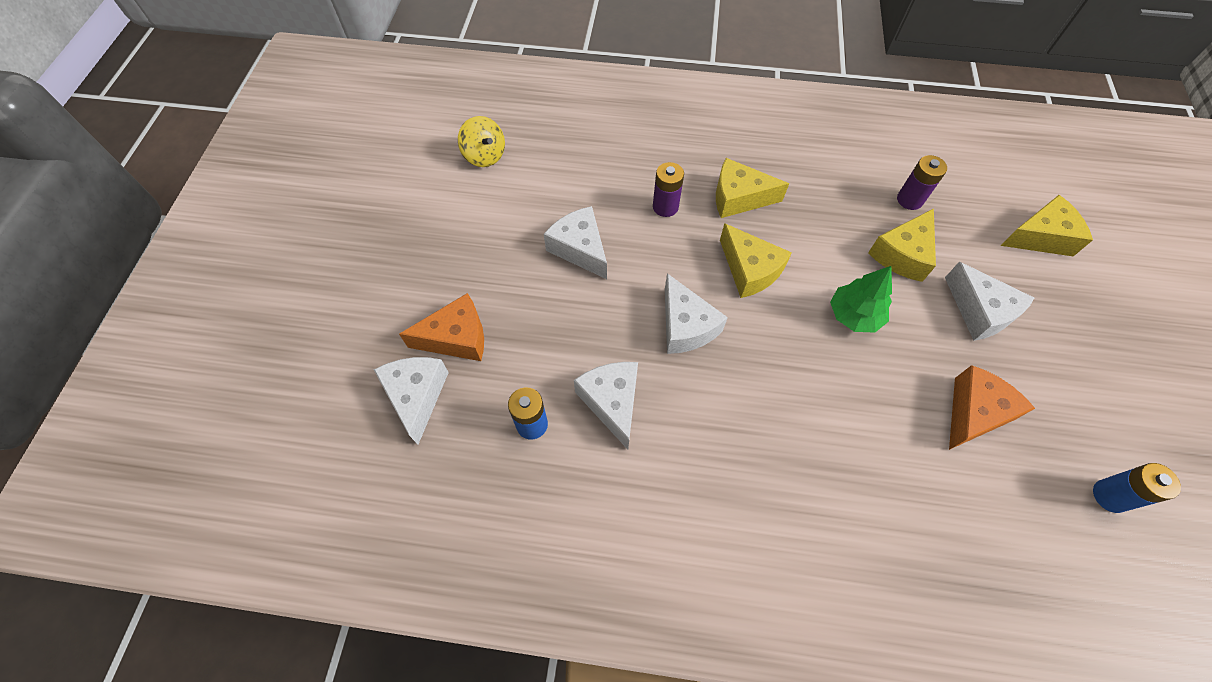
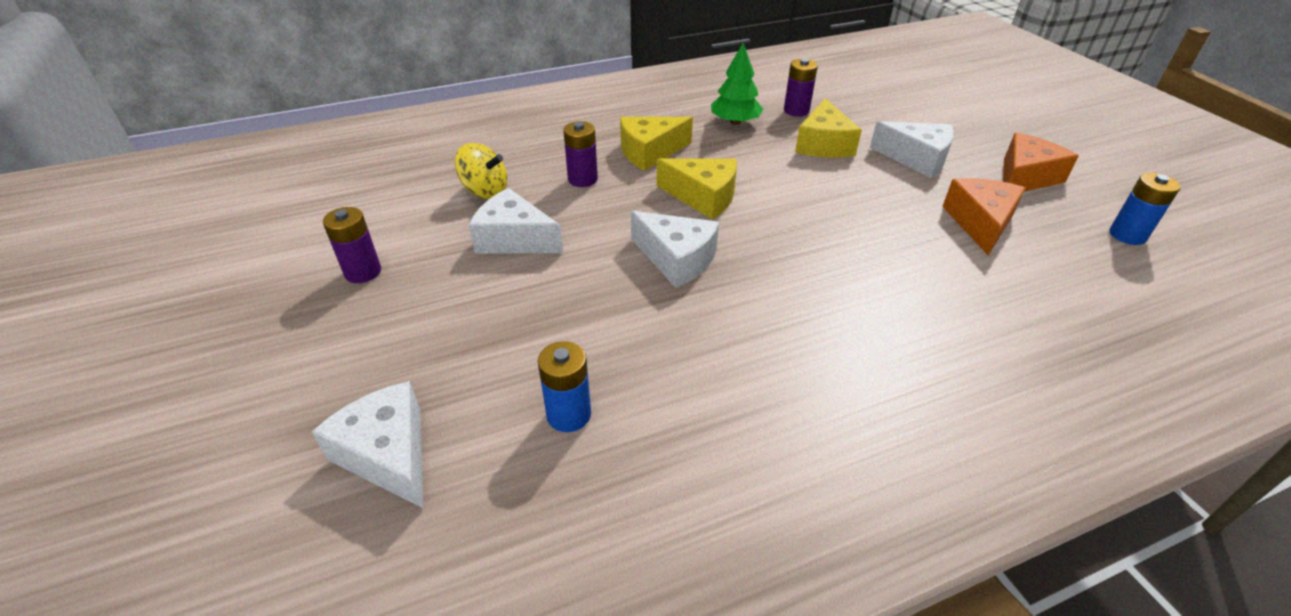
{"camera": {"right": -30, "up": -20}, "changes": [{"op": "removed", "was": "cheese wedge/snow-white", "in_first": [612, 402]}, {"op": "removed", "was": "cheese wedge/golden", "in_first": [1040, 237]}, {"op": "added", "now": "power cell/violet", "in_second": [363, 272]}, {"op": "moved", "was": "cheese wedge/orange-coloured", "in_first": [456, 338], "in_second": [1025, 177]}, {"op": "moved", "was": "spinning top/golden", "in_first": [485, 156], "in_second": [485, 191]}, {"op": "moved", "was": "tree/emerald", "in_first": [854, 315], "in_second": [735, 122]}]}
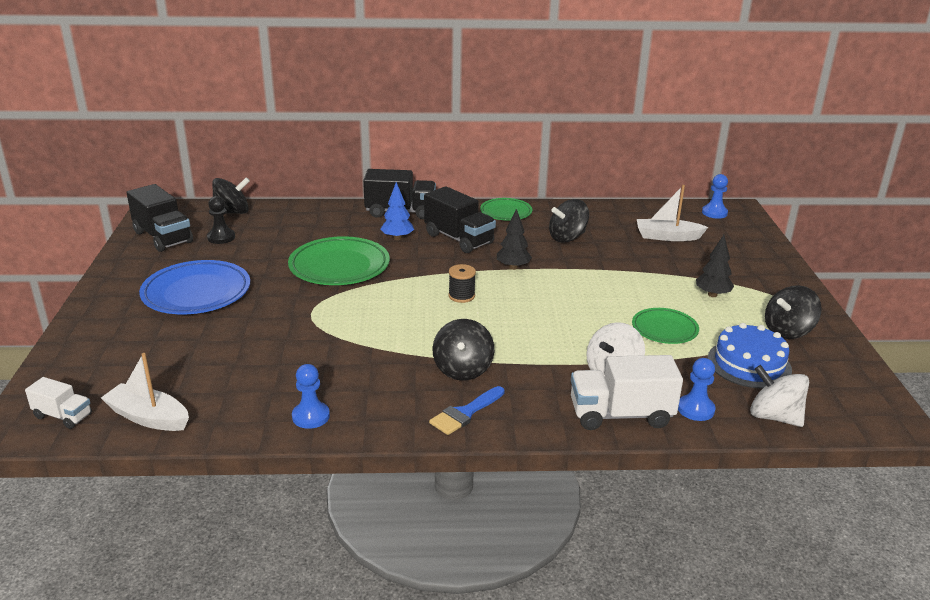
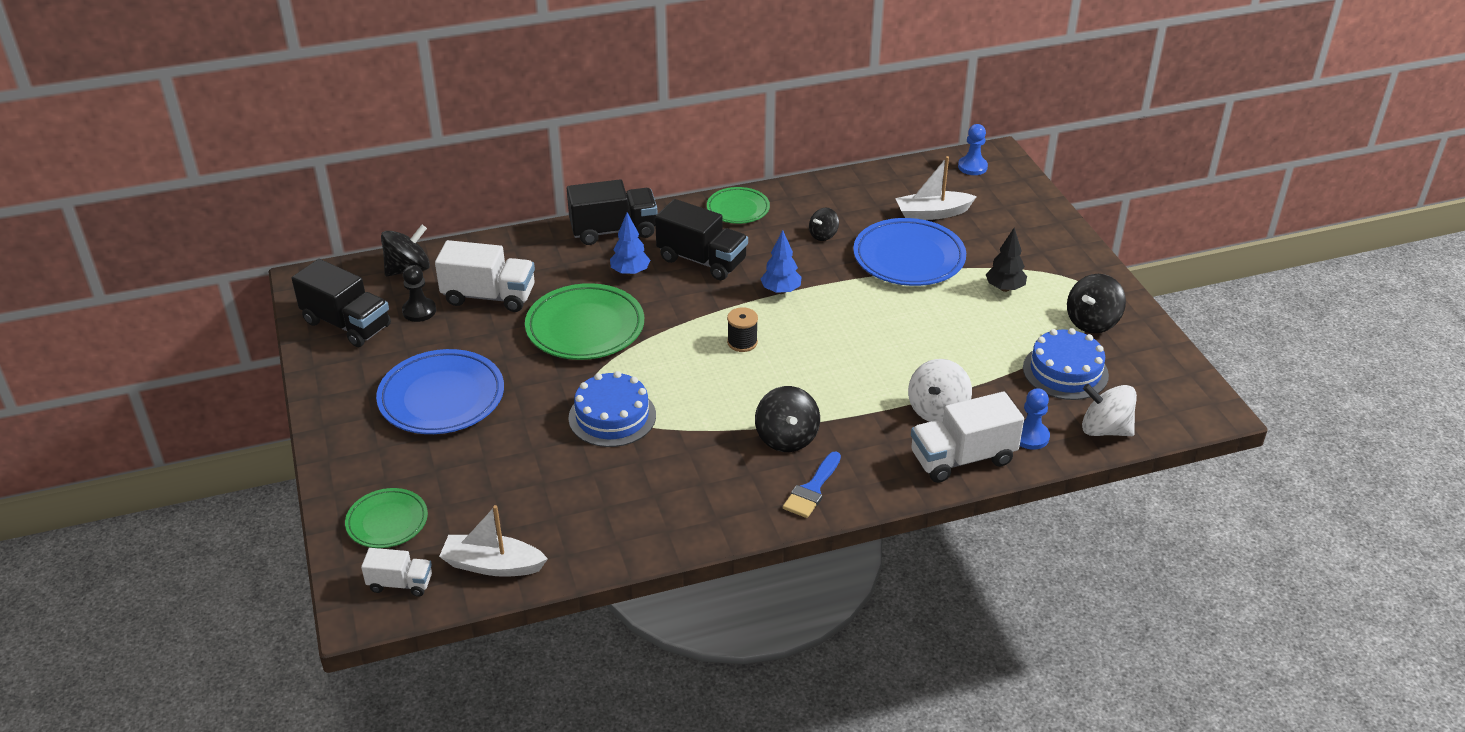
{"camera": {"right": -15, "up": 10}, "changes": [{"op": "removed", "was": "pawn/blue", "in_first": [311, 416]}, {"op": "added", "now": "toy truck/snow-white", "in_second": [489, 296]}, {"op": "added", "now": "layer cake/blue", "in_second": [612, 416]}, {"op": "added", "now": "plate/blue", "in_second": [909, 258]}, {"op": "moved", "was": "plate/emerald", "in_first": [664, 329], "in_second": [387, 522]}, {"op": "recoloured", "was": "tree/ebony", "now": "tree/blue", "in_first": [513, 267], "in_second": [780, 291]}, {"op": "resized", "was": "spinning top/ebony", "in_first": [567, 237], "in_second": [823, 235], "ratio": 0.61}]}
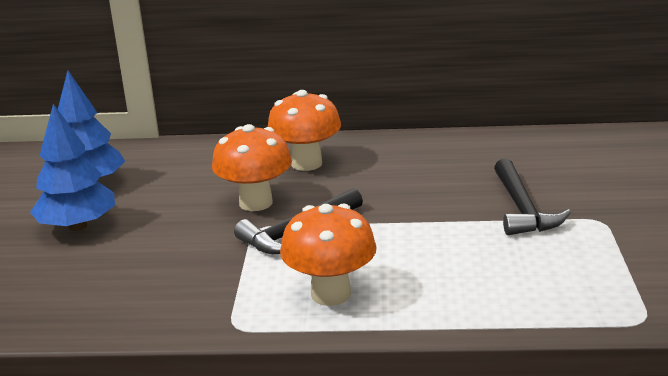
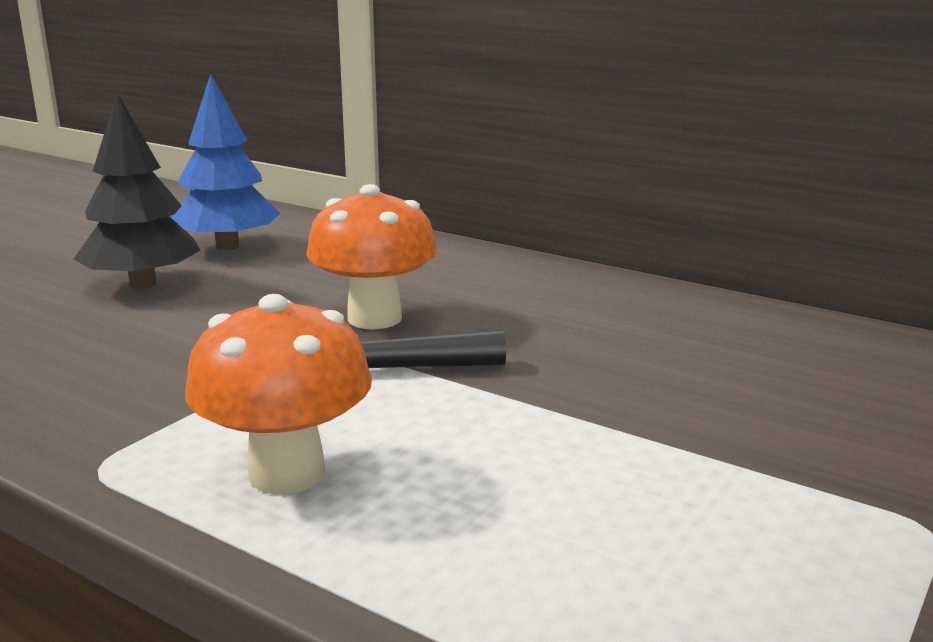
{"camera": {"right": 30, "up": -5}, "changes": [{"op": "removed", "was": "fungus/orange-coloured", "in_first": [306, 163]}, {"op": "removed", "was": "hammer/ebony", "in_first": [522, 209]}, {"op": "recoloured", "was": "tree/blue", "now": "tree/ebony", "in_first": [78, 226], "in_second": [143, 284]}]}
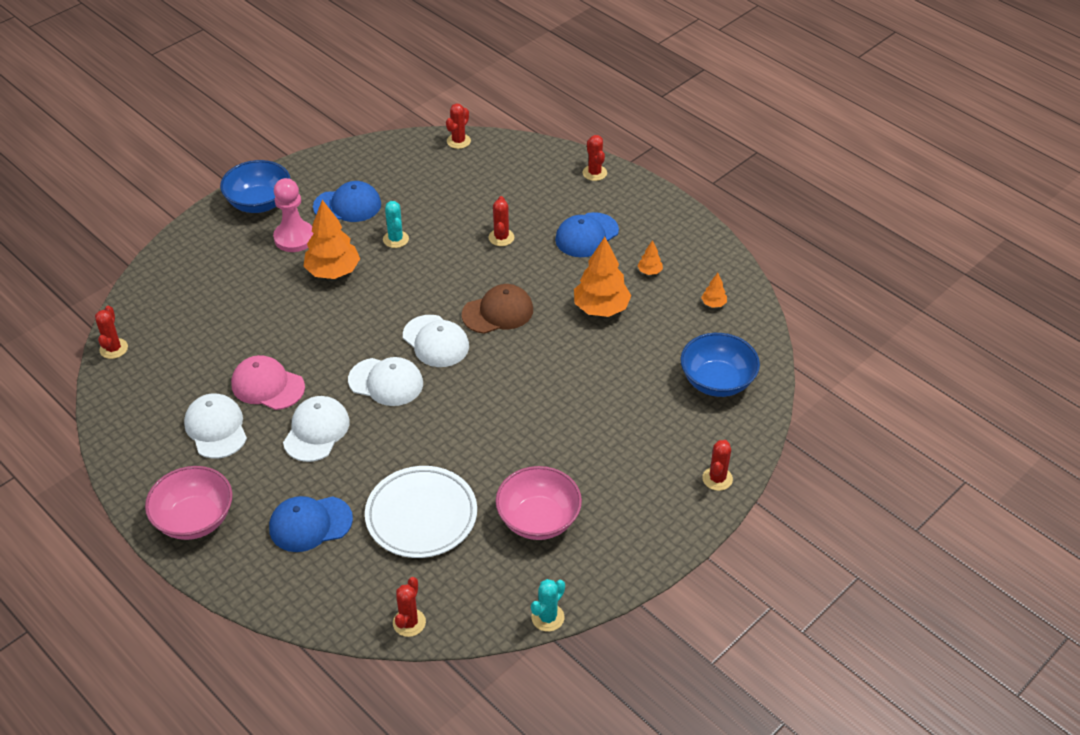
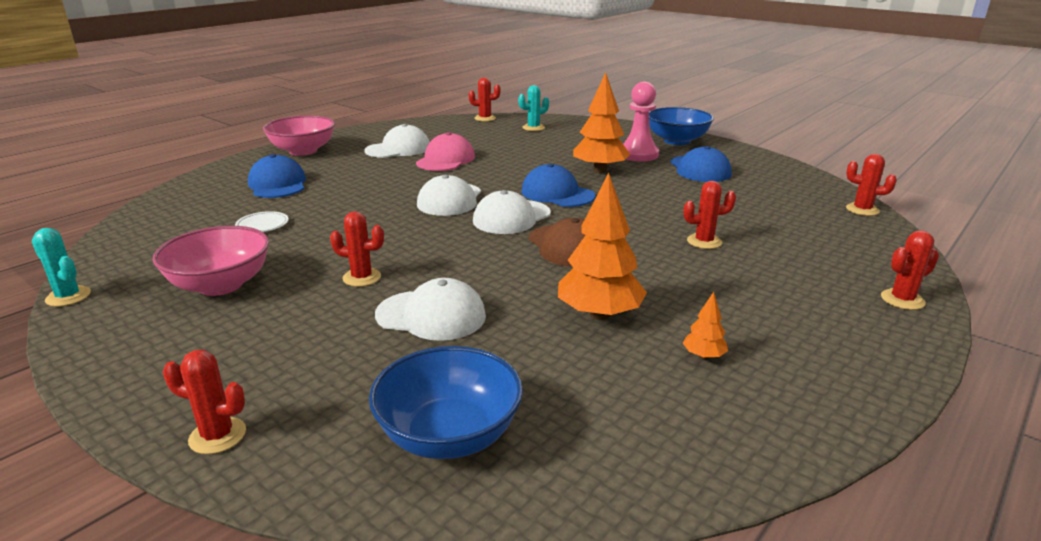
{"camera": {"right": 85, "up": -20}, "changes": [{"op": "removed", "was": "tree/orange-coloured", "in_first": [713, 304]}, {"op": "moved", "was": "peaked cap/snow-white", "in_first": [316, 431], "in_second": [431, 315]}, {"op": "moved", "was": "cactus/turquoise", "in_first": [395, 239], "in_second": [533, 128]}, {"op": "moved", "was": "cactus/red", "in_first": [409, 622], "in_second": [362, 277]}, {"op": "moved", "was": "peaked cap/blue", "in_first": [586, 235], "in_second": [557, 194]}, {"op": "resized", "was": "plate/snow-white", "in_first": [421, 515], "in_second": [262, 225], "ratio": 0.43}]}
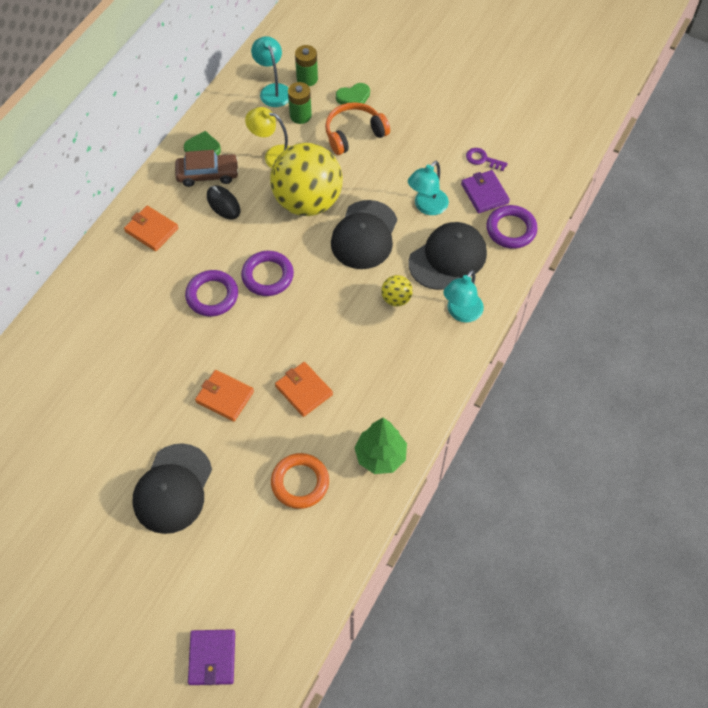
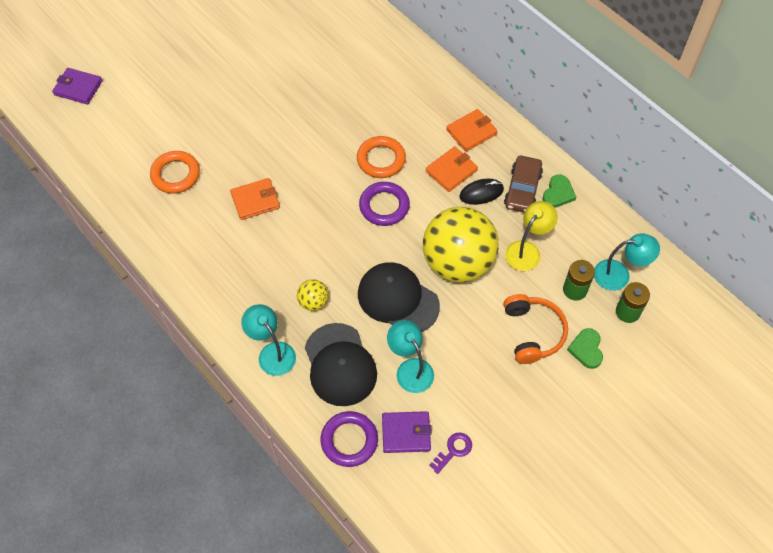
{"camera": {"right": 110, "up": 0}, "changes": [{"op": "removed", "was": "peaked cap/ebony", "in_first": [173, 488]}, {"op": "removed", "was": "tree/emerald", "in_first": [380, 456]}, {"op": "moved", "was": "card wallet/orange-coloured", "in_first": [225, 397], "in_second": [451, 171]}, {"op": "recoloured", "was": "ring/violet", "now": "ring/orange-coloured", "in_first": [212, 295], "in_second": [381, 159]}]}
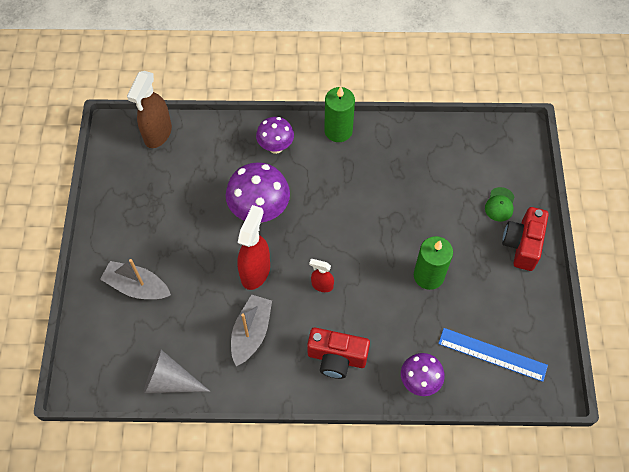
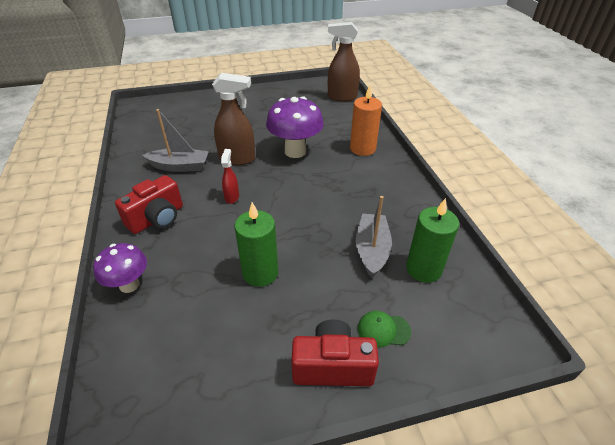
{"camera": {"right": 75, "up": -20}, "changes": [{"op": "removed", "was": "cone/grey", "in_first": [170, 381]}, {"op": "removed", "was": "measuring stick/blue", "in_first": [492, 354]}, {"op": "moved", "was": "sailboat/grey", "in_first": [137, 287], "in_second": [371, 250]}, {"op": "moved", "was": "pillar candle/emerald", "in_first": [338, 131], "in_second": [423, 269]}, {"op": "replaced", "was": "fungus/violet", "now": "pillar candle/orange-coloured", "in_first": [276, 147], "in_second": [362, 149]}, {"op": "recoloured", "was": "spray cleaner/red", "now": "spray cleaner/brown", "in_first": [255, 271], "in_second": [237, 159]}, {"op": "turned", "was": "compact camera/red", "in_first": [336, 358], "in_second": [157, 218], "clockwise": -135}]}
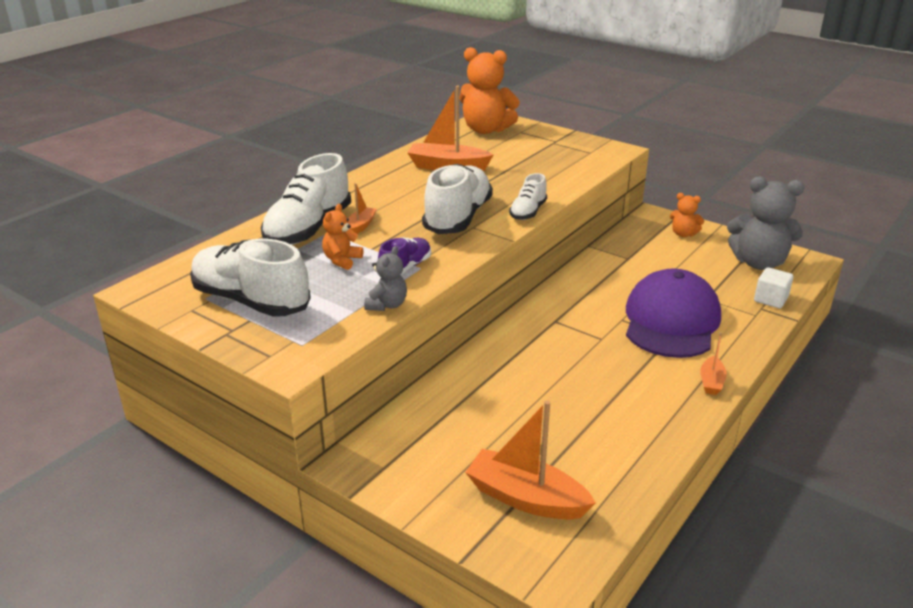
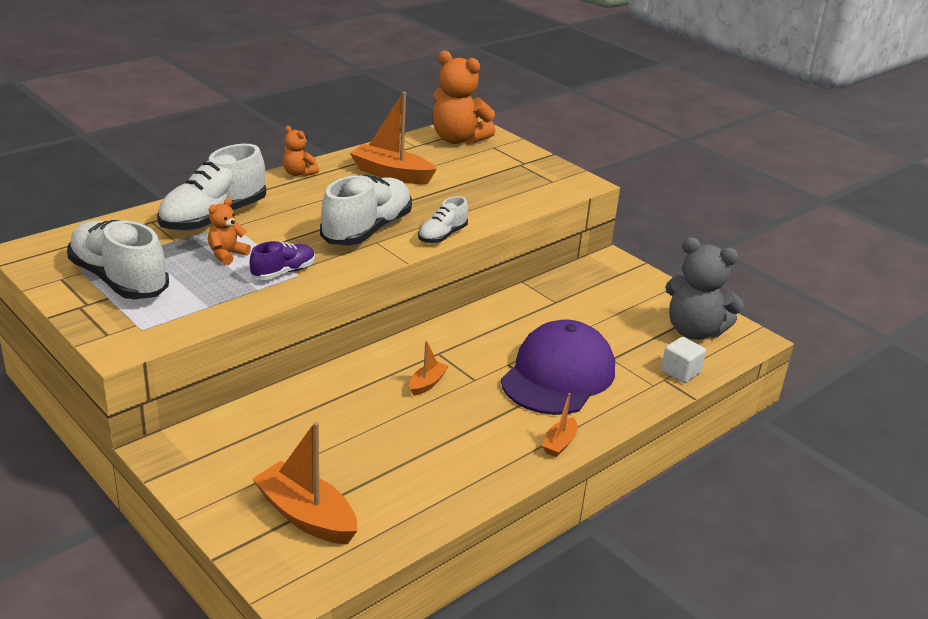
{"camera": {"right": 10, "up": 0}, "changes": [{"op": "removed", "was": "teddy/grey", "in_first": [387, 305]}, {"op": "moved", "was": "sailboat/orange-coloured", "in_first": [361, 226], "in_second": [427, 383]}, {"op": "moved", "was": "teddy/orange-coloured", "in_first": [683, 234], "in_second": [298, 173]}]}
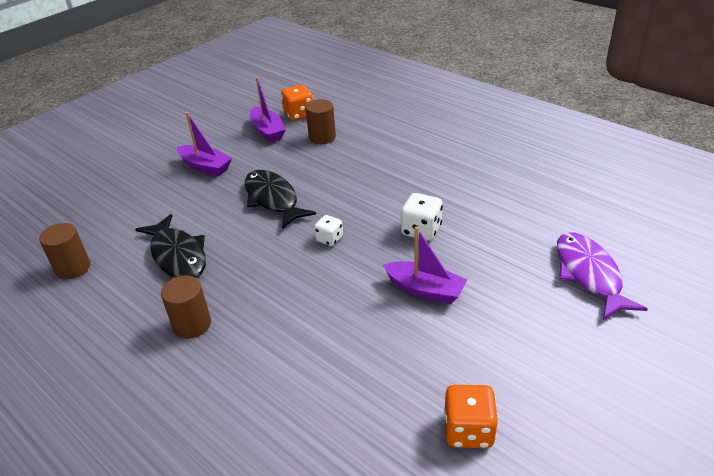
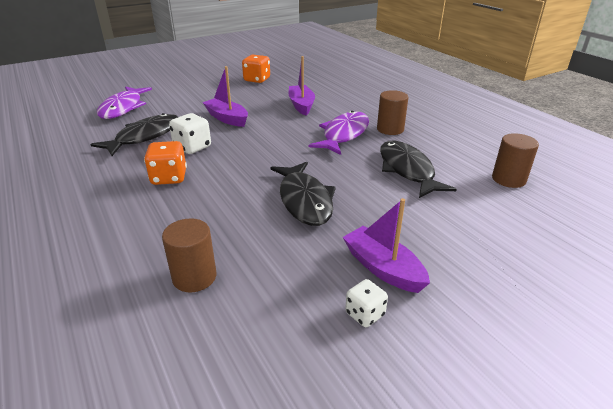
{"camera": {"right": -165, "up": -5}, "changes": [{"op": "added", "now": "fish/ebony", "in_second": [145, 136]}, {"op": "added", "now": "fish/violet", "in_second": [344, 134]}, {"op": "moved", "was": "sailboat/violet", "in_first": [267, 131], "in_second": [301, 105]}, {"op": "moved", "was": "die/orange-coloured", "in_first": [299, 115], "in_second": [169, 178]}, {"op": "moved", "was": "die/snow-white", "in_first": [329, 239], "in_second": [365, 314]}]}
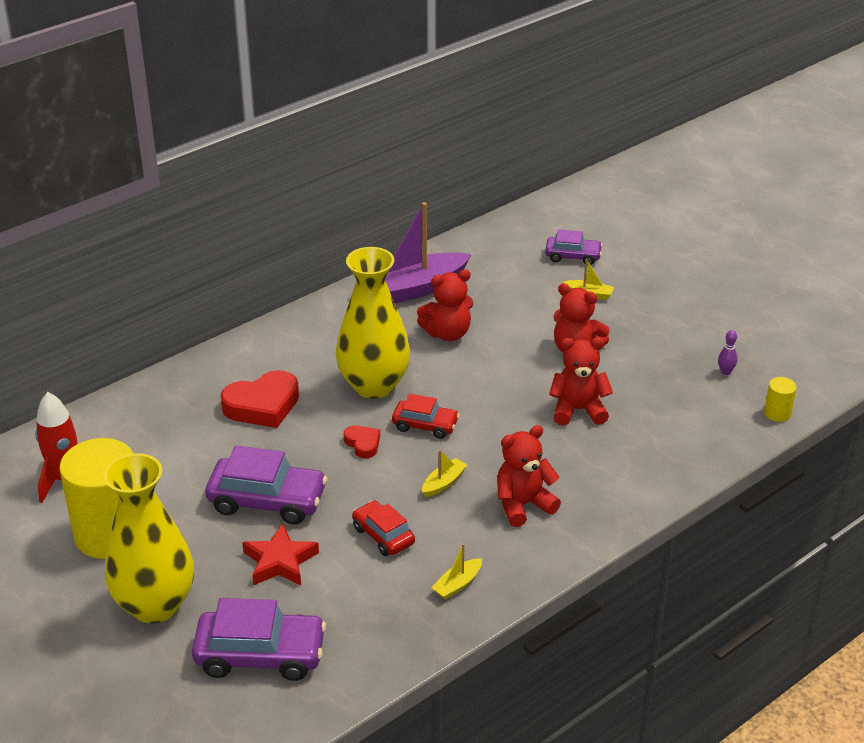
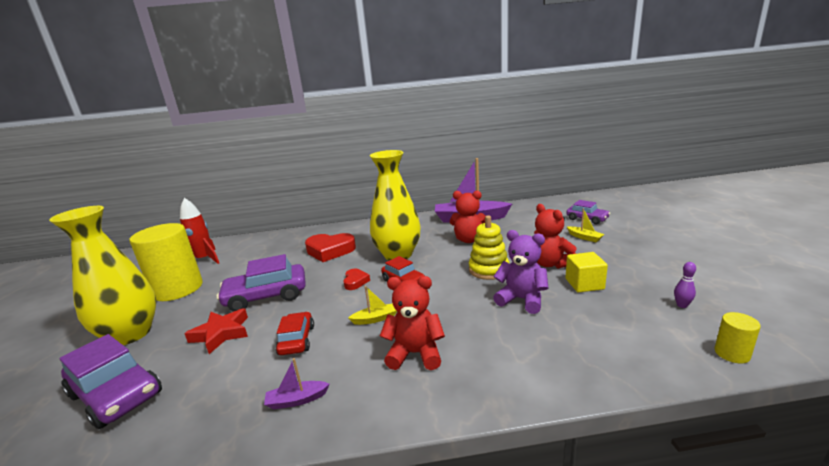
{"camera": {"right": 35, "up": -15}, "changes": [{"op": "added", "now": "ring stacker/golden", "in_second": [488, 270]}, {"op": "added", "now": "solid cube/golden", "in_second": [584, 284]}, {"op": "recoloured", "was": "sailboat/golden", "now": "sailboat/violet", "in_first": [457, 584], "in_second": [297, 400]}, {"op": "recoloured", "was": "teddy/red", "now": "teddy/violet", "in_first": [578, 410], "in_second": [521, 300]}, {"op": "turned", "was": "toy car/violet", "in_first": [267, 501], "in_second": [266, 296], "clockwise": 120}]}
